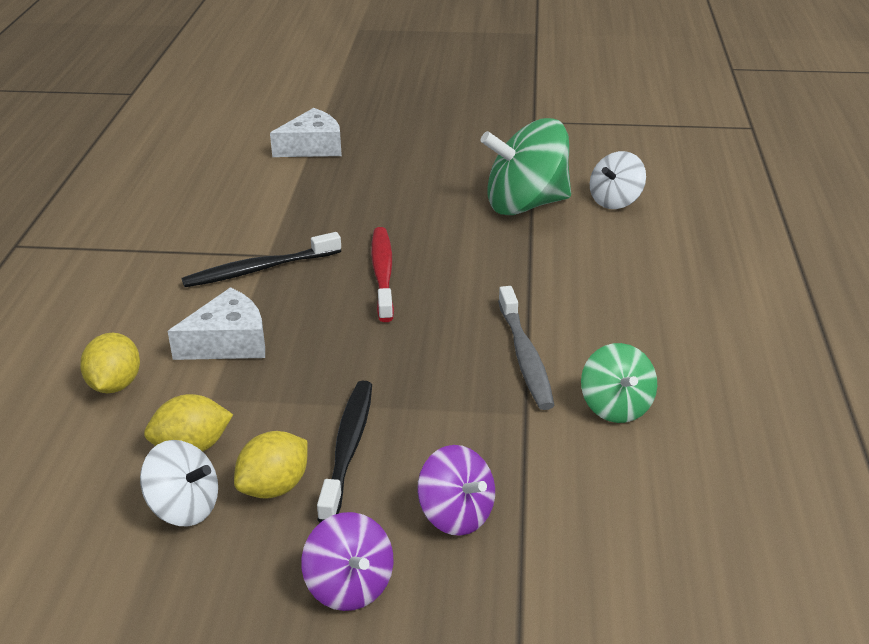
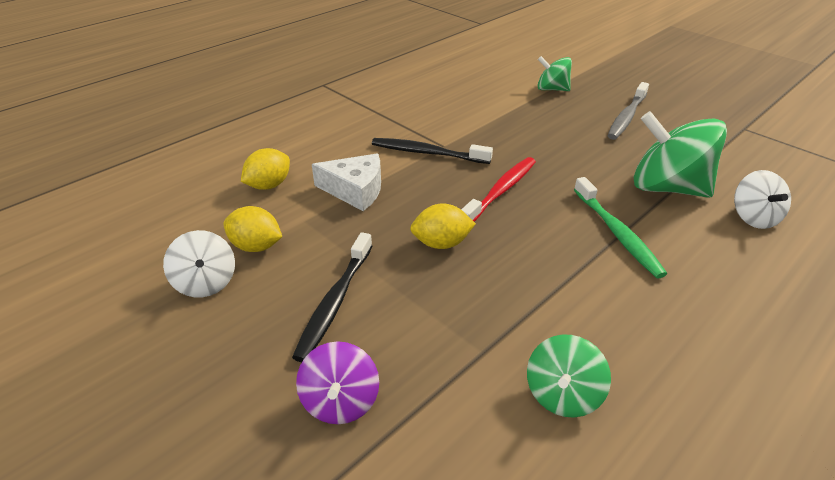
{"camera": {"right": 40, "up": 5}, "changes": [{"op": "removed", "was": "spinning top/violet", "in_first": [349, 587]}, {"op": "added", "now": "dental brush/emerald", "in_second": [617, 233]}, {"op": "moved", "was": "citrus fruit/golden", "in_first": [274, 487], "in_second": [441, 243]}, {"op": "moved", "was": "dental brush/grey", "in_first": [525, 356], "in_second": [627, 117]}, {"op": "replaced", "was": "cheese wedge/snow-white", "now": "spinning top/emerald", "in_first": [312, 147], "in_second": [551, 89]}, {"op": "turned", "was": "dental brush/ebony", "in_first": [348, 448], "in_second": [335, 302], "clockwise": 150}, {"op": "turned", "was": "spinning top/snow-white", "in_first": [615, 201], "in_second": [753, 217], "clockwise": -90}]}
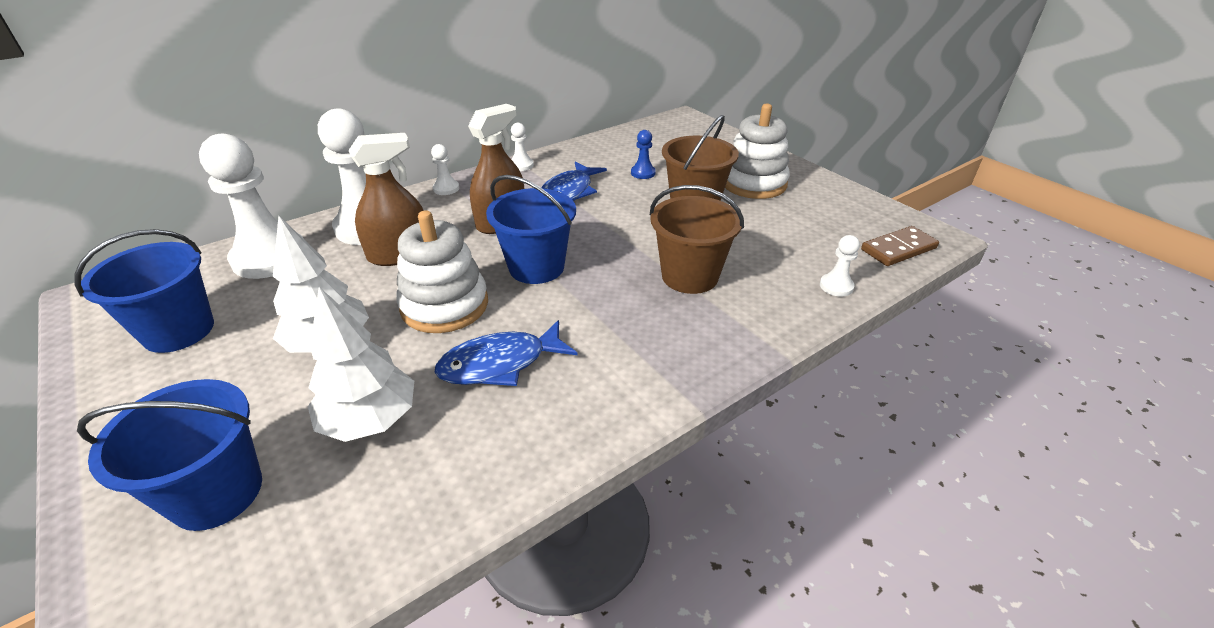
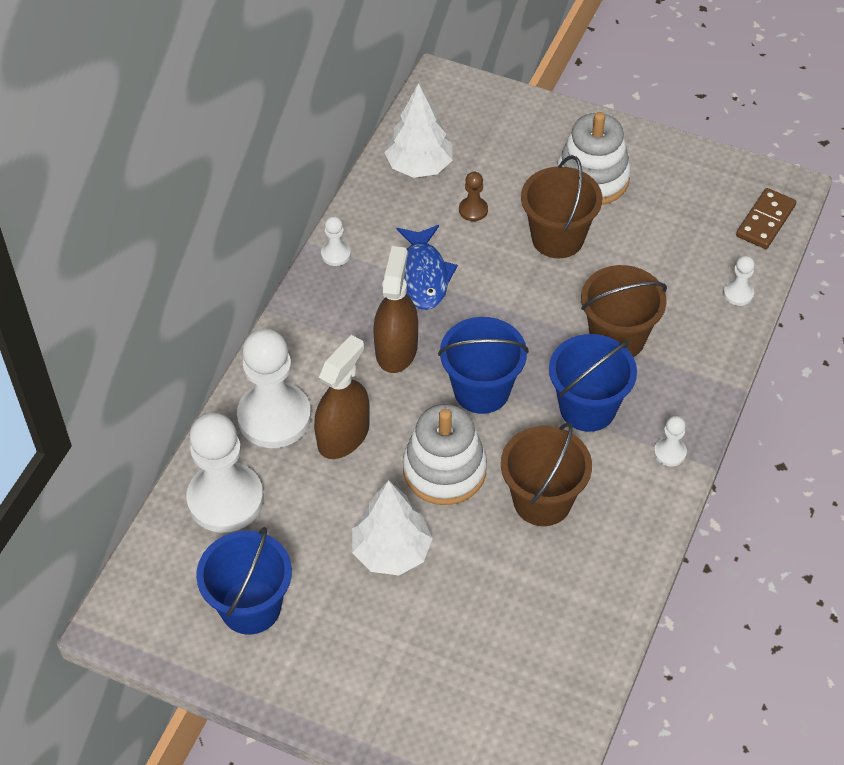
{"camera": {"right": -30, "up": 15}, "changes": [{"op": "moved", "was": "pail/blue", "in_first": [217, 493], "in_second": [587, 408]}, {"op": "moved", "was": "tree/snow-white", "in_first": [370, 420], "in_second": [419, 166]}, {"op": "moved", "was": "pawn/snow-white", "in_first": [446, 188], "in_second": [670, 452]}, {"op": "replaced", "was": "fish/blue", "now": "pail/brown", "in_first": [500, 364], "in_second": [542, 501]}, {"op": "recoloured", "was": "pawn/blue", "now": "pawn/brown", "in_first": [643, 173], "in_second": [473, 210]}]}
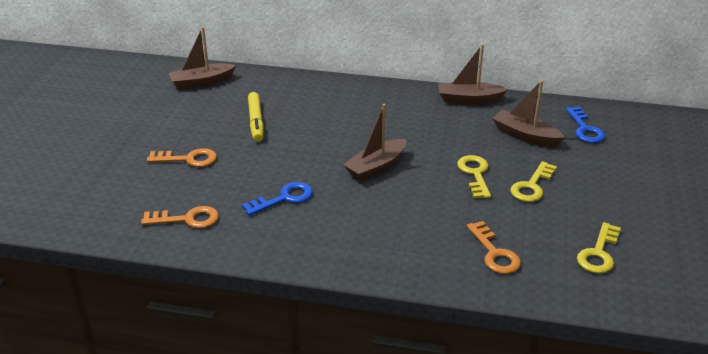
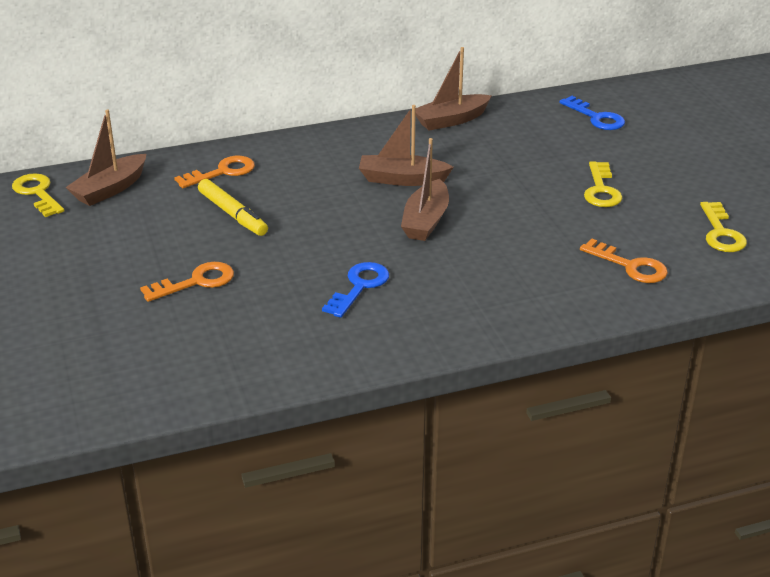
{"camera": {"right": -30, "up": 0}, "changes": [{"op": "moved", "was": "key/orange-coloured", "in_first": [187, 219], "in_second": [222, 172]}, {"op": "moved", "was": "key/golden", "in_first": [475, 174], "in_second": [37, 193]}, {"op": "moved", "was": "sailboat/brown", "in_first": [525, 136], "in_second": [402, 179]}]}
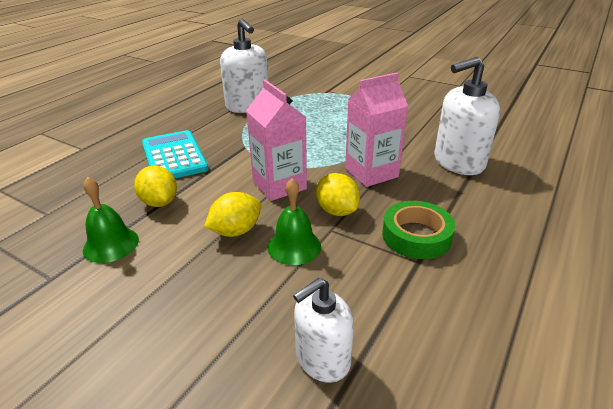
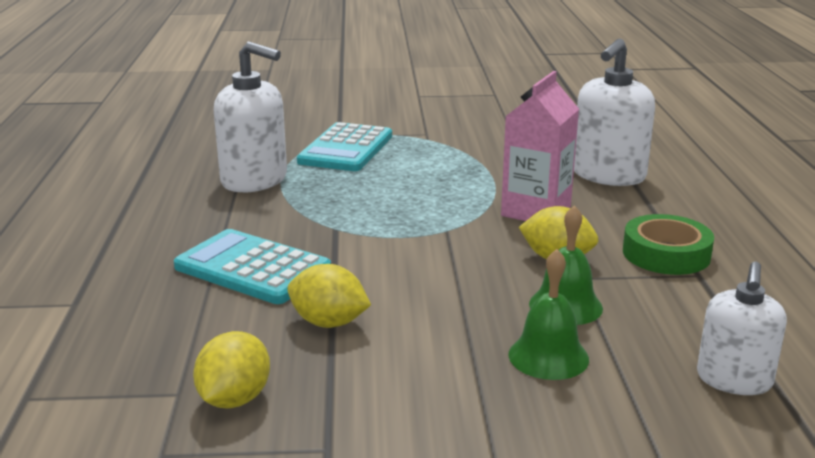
{"camera": {"right": -35, "up": -10}, "changes": [{"op": "removed", "was": "milk carton/rosy", "in_first": [279, 185]}, {"op": "added", "now": "adding machine/turquoise", "in_second": [346, 149]}, {"op": "moved", "was": "hand bell/emerald", "in_first": [111, 244], "in_second": [548, 356]}, {"op": "moved", "was": "citrus fruit/golden", "in_first": [236, 231], "in_second": [234, 399]}]}
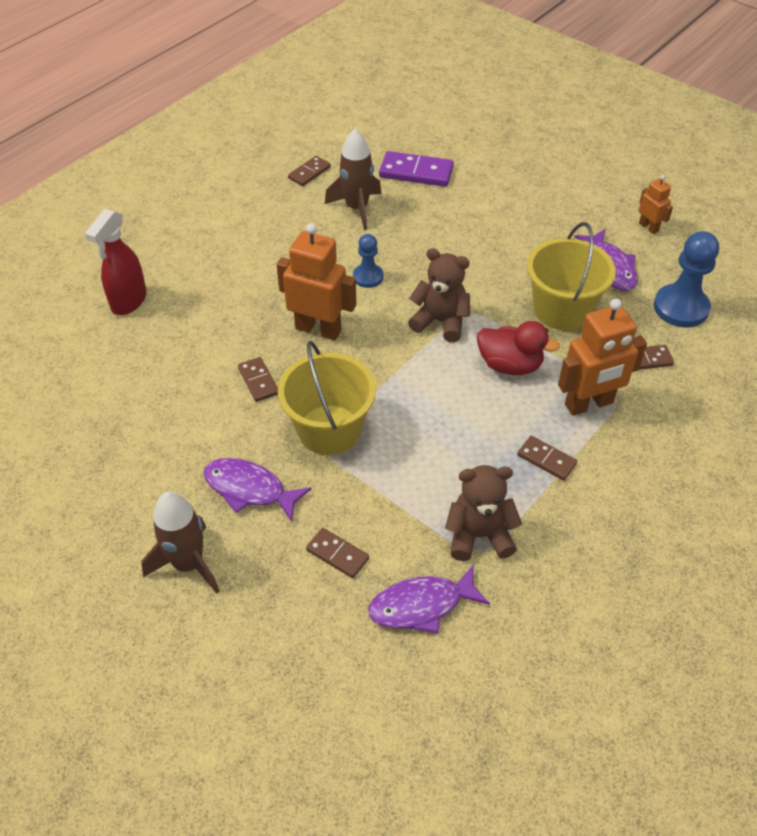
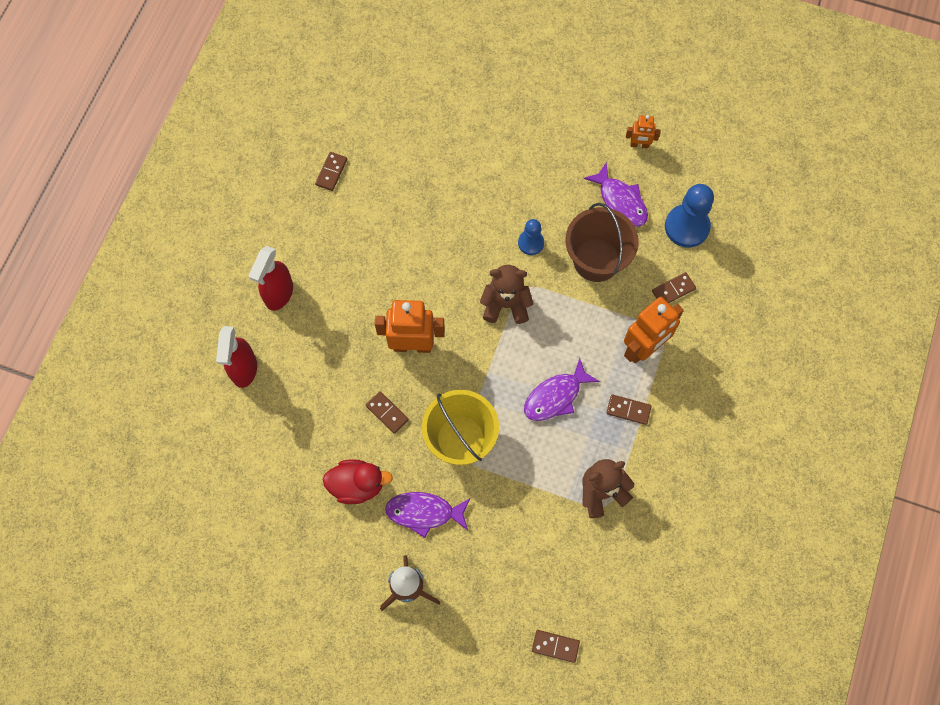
{"camera": {"right": -20, "up": 20}, "changes": [{"op": "removed", "was": "spaceship/brown", "in_first": [357, 208]}, {"op": "removed", "was": "domino tile/violet", "in_first": [416, 172]}, {"op": "added", "now": "spray cleaner/red", "in_second": [279, 294]}, {"op": "moved", "was": "domino tile/brown", "in_first": [337, 554], "in_second": [555, 646]}, {"op": "moved", "was": "pawn/blue", "in_first": [368, 277], "in_second": [531, 243]}, {"op": "moved", "was": "fish/violet", "in_first": [422, 605], "in_second": [555, 396]}, {"op": "moved", "was": "toy duck/red", "in_first": [510, 365], "in_second": [357, 485]}, {"op": "recoloured", "was": "pail/golden", "now": "pail/brown", "in_first": [562, 310], "in_second": [596, 260]}, {"op": "turned", "was": "robot figure/orange-coloured", "in_first": [648, 227], "in_second": [639, 145], "clockwise": 150}]}
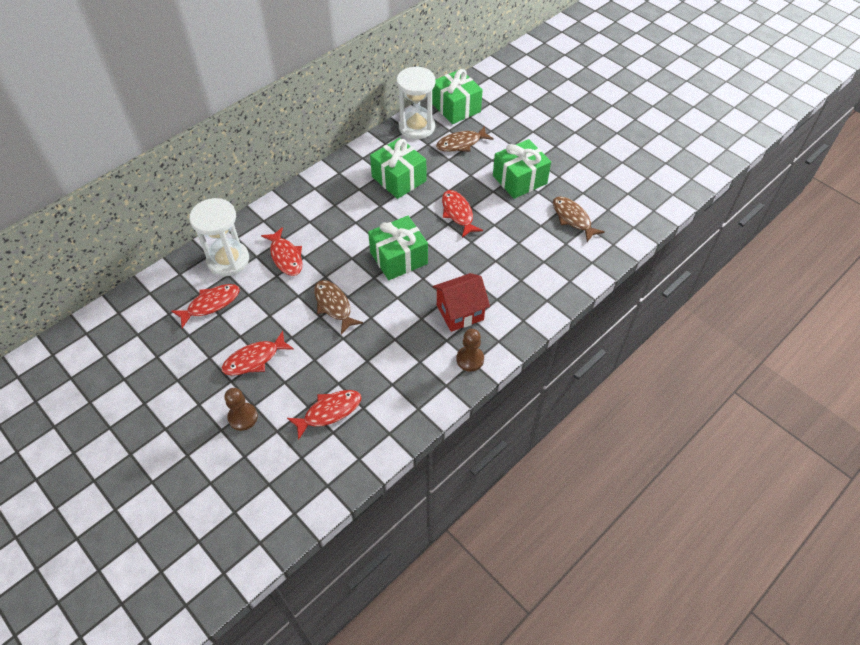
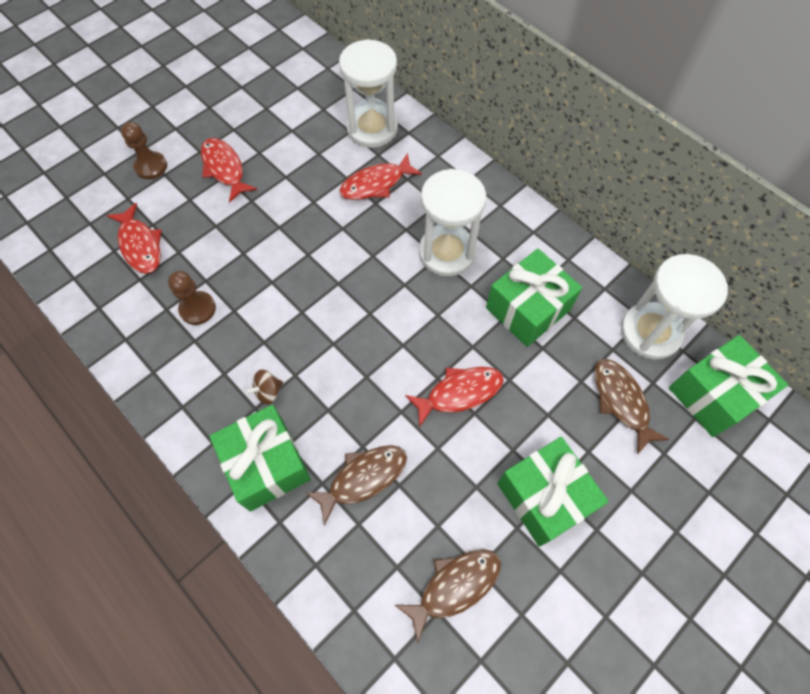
{"camera": {"right": 90, "up": 10}, "changes": [{"op": "removed", "was": "fish/red", "in_first": [211, 304]}, {"op": "added", "now": "sandglass/snow-white", "in_second": [447, 252]}, {"op": "moved", "was": "fish/brown", "in_first": [334, 305], "in_second": [363, 478]}, {"op": "moved", "was": "gift/emerald", "in_first": [399, 258], "in_second": [267, 464]}, {"op": "moved", "was": "pawn/brown", "in_first": [470, 359], "in_second": [197, 309]}, {"op": "replaced", "was": "toy house/red", "now": "spinning top/brown", "in_first": [460, 312], "in_second": [268, 392]}]}
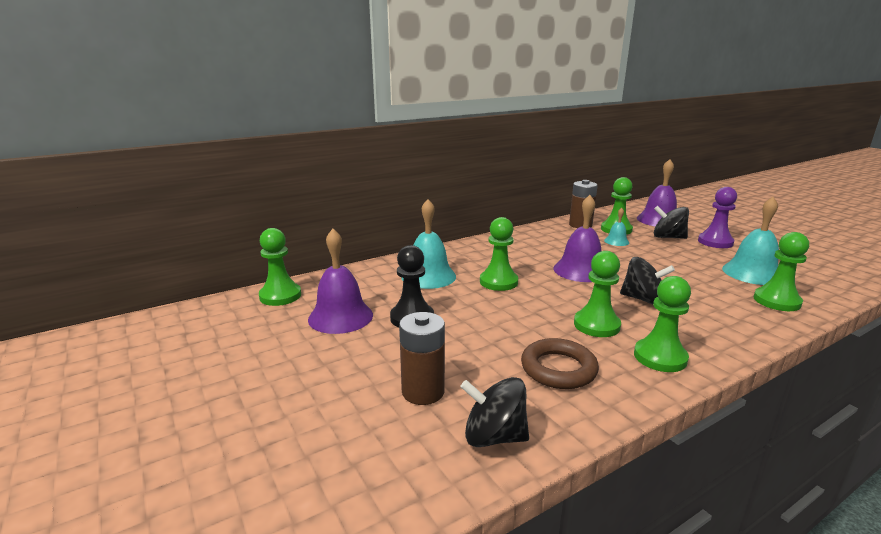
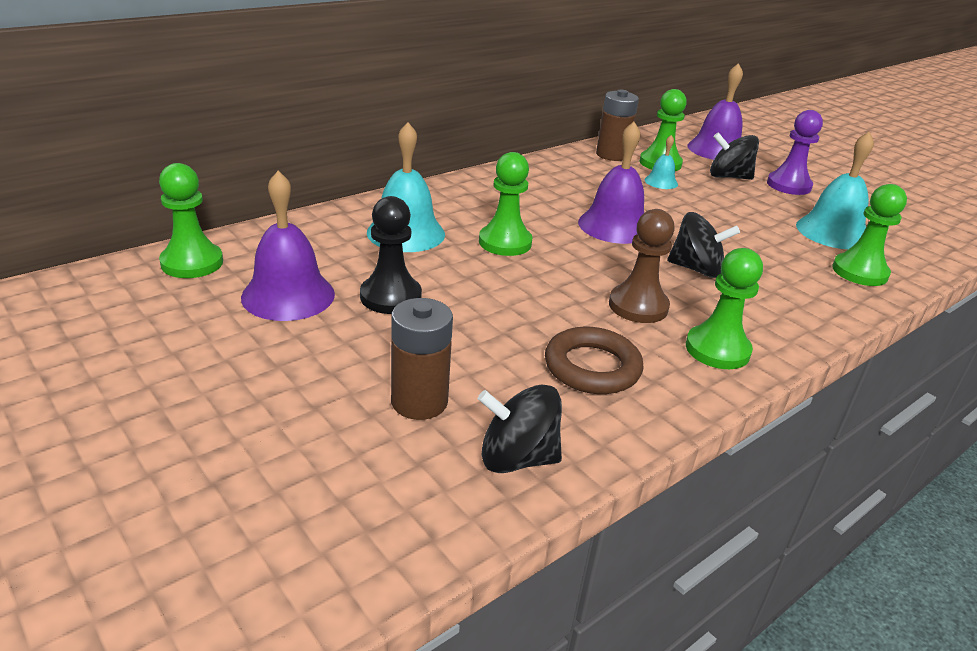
{"camera": {"right": -10, "up": 10}, "changes": [{"op": "recoloured", "was": "pawn/emerald", "now": "pawn/brown", "in_first": [596, 325], "in_second": [638, 306]}]}
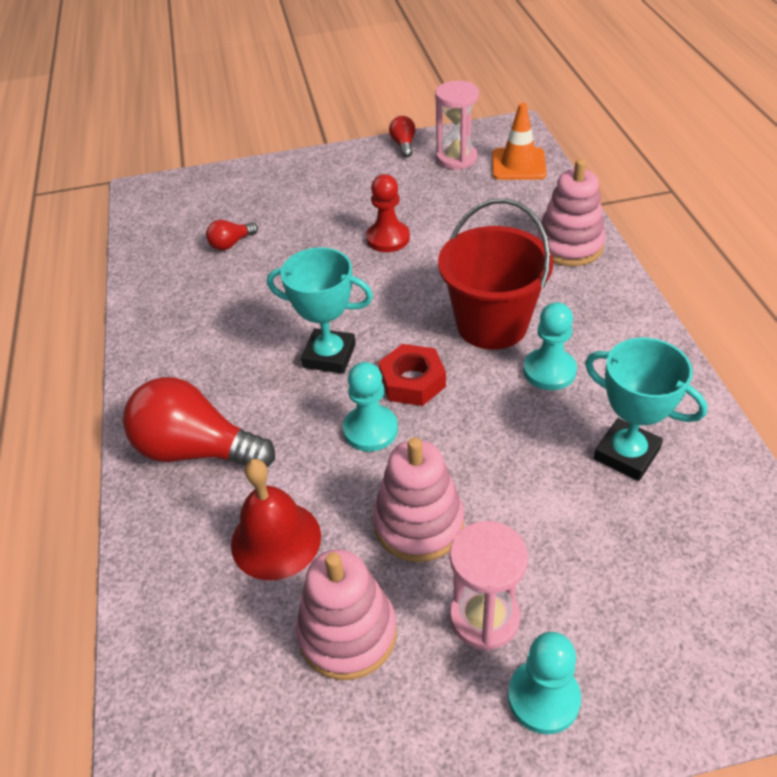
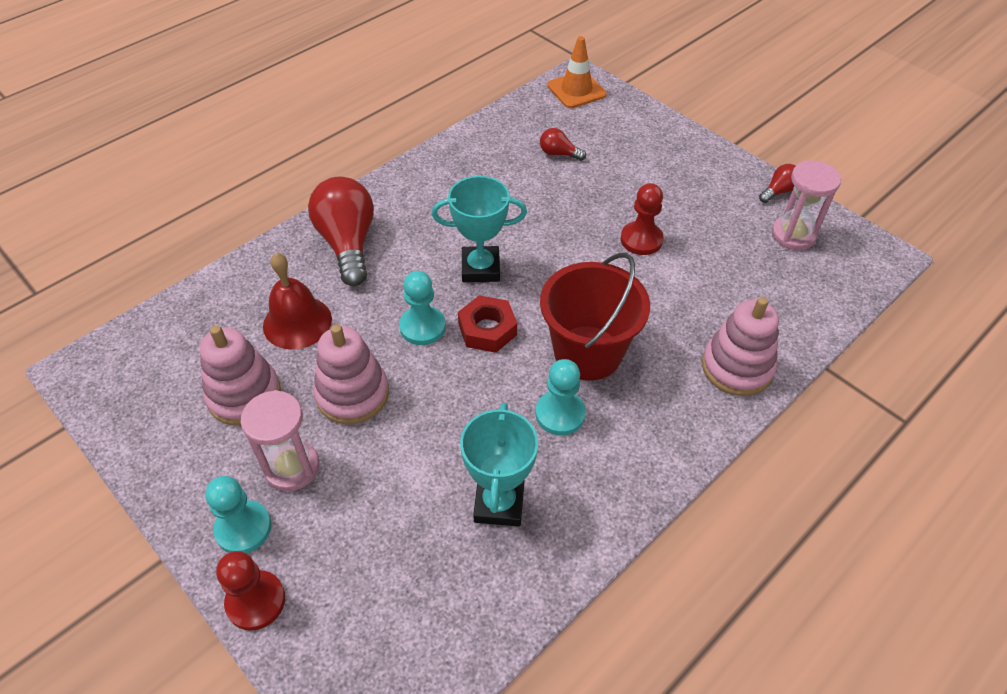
{"camera": {"right": 55, "up": 5}, "changes": [{"op": "added", "now": "pawn/red", "in_second": [256, 601]}, {"op": "moved", "was": "road cone/orange-coloured", "in_first": [518, 164], "in_second": [576, 90]}, {"op": "turned", "was": "award cup/turquoise", "in_first": [329, 356], "in_second": [480, 268], "clockwise": -75}]}
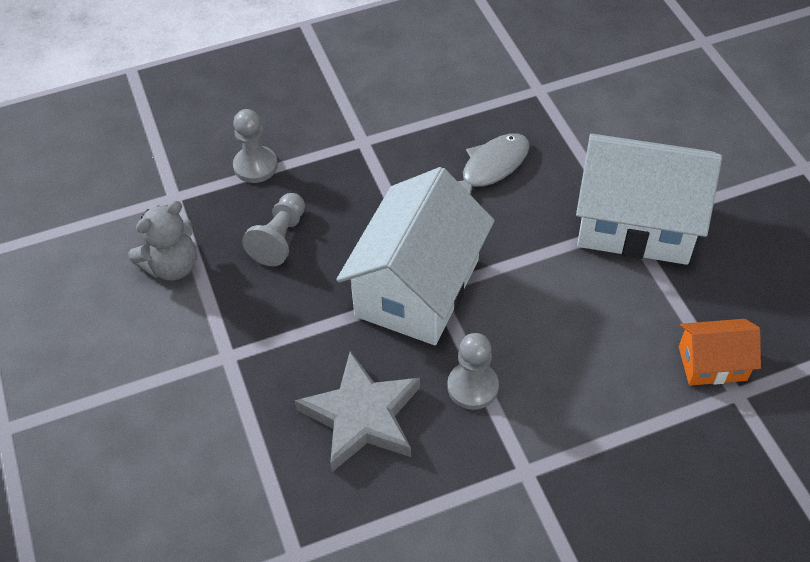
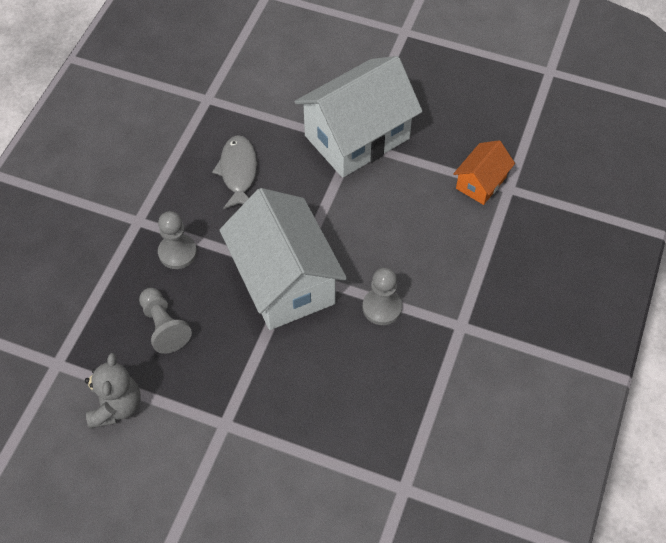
{"camera": {"right": -50, "up": 5}, "changes": [{"op": "removed", "was": "star shape/grey", "in_first": [362, 416]}, {"op": "moved", "was": "pawn/grey", "in_first": [255, 166], "in_second": [177, 252]}]}
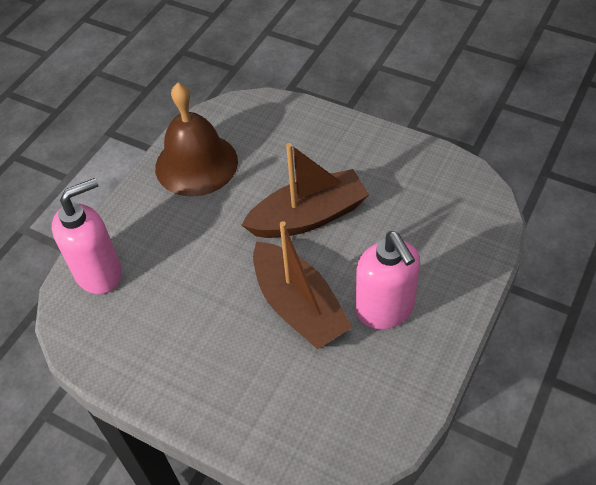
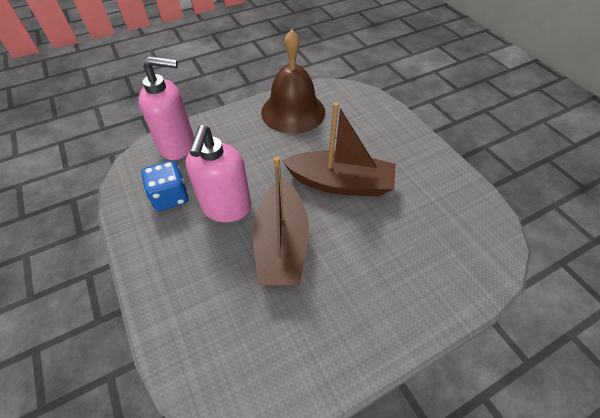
{"camera": {"right": 30, "up": 0}, "changes": [{"op": "added", "now": "die/blue", "in_second": [170, 197]}, {"op": "moved", "was": "soap dispenser/rosy", "in_first": [385, 309], "in_second": [226, 208]}]}
